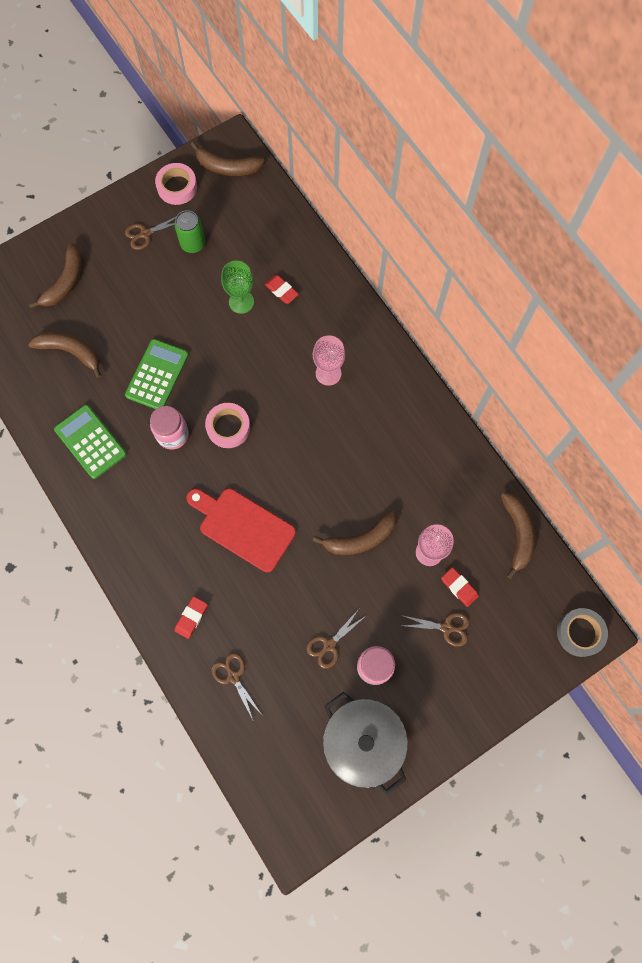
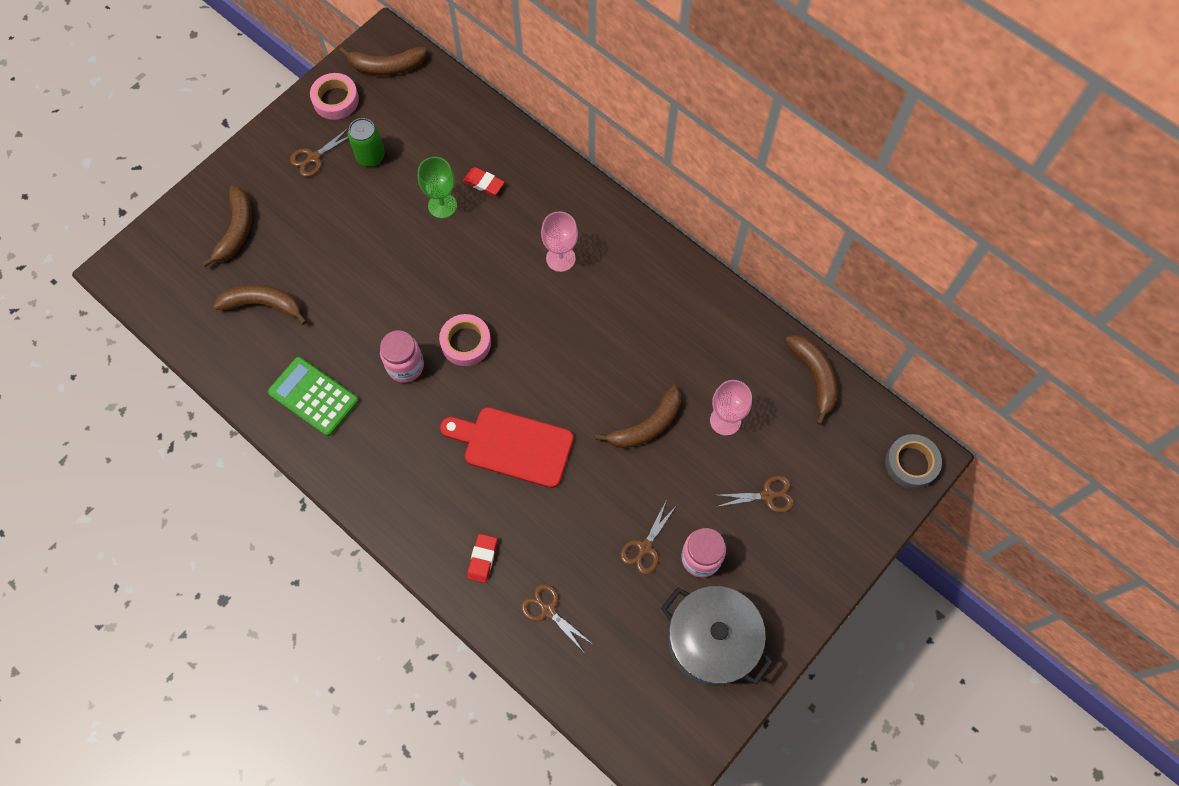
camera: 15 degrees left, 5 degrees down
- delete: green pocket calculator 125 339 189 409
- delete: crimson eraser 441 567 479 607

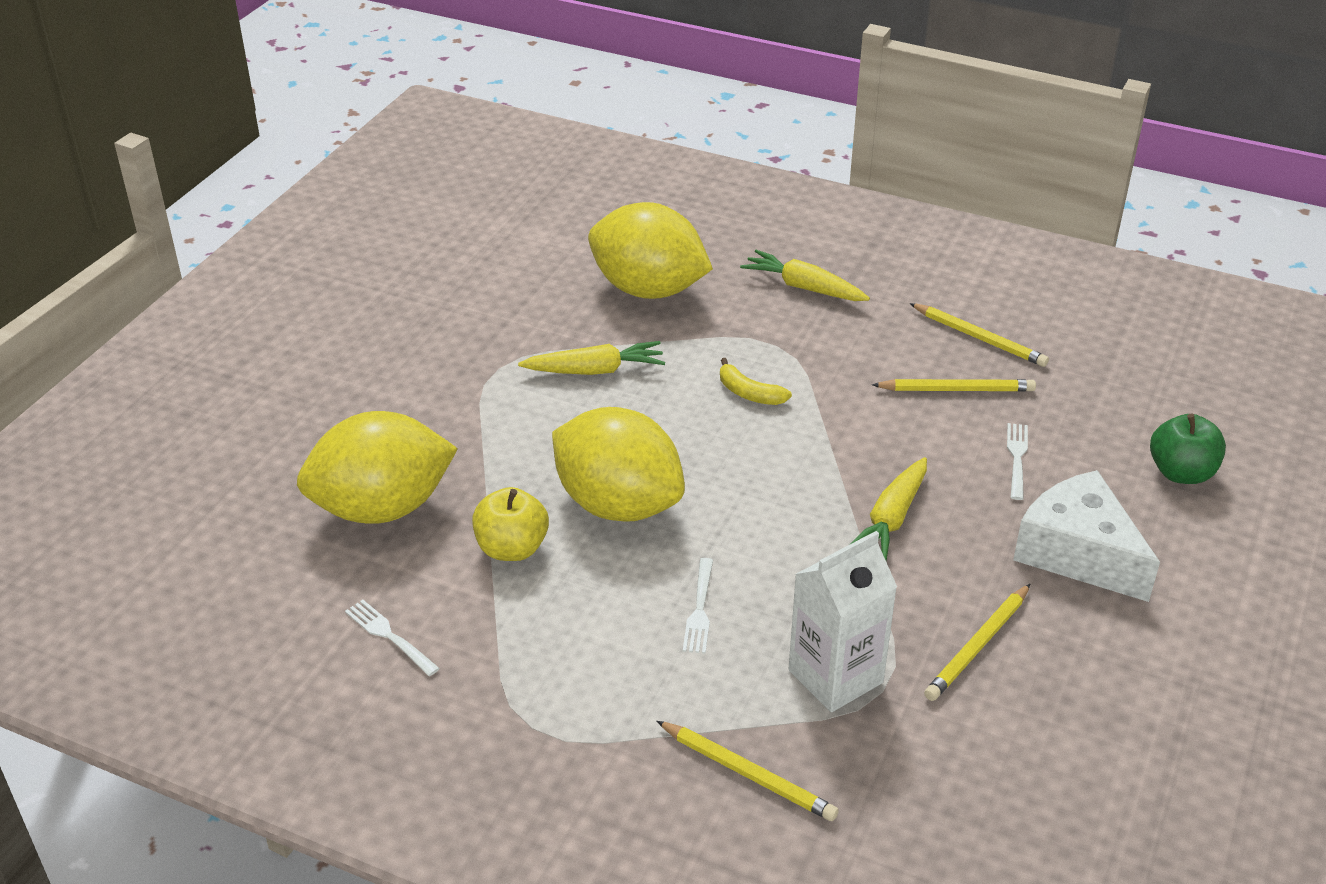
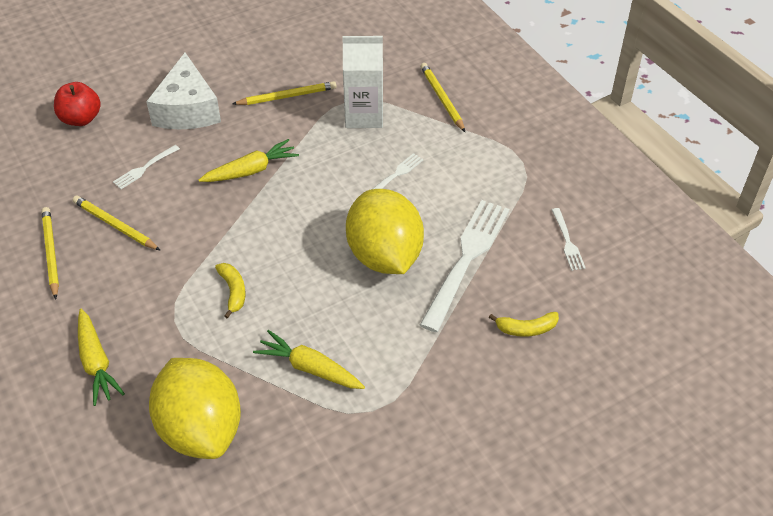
camera: 145 degrees left, 10 degrees up
- recolor: green apple fruit 1150 414 1226 484 to crimson apple fruit 54 82 101 126
- replace: yellow apple fruit 472 487 549 561 to snow-white table fork 420 200 509 332
- replace: yellow toy lemon 297 411 458 524 to yellow banana fruit 489 312 559 337

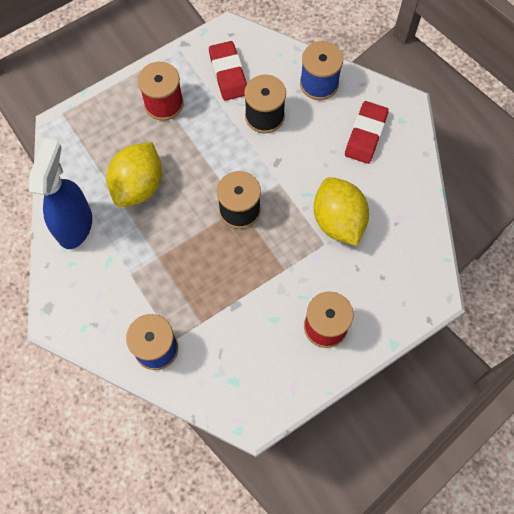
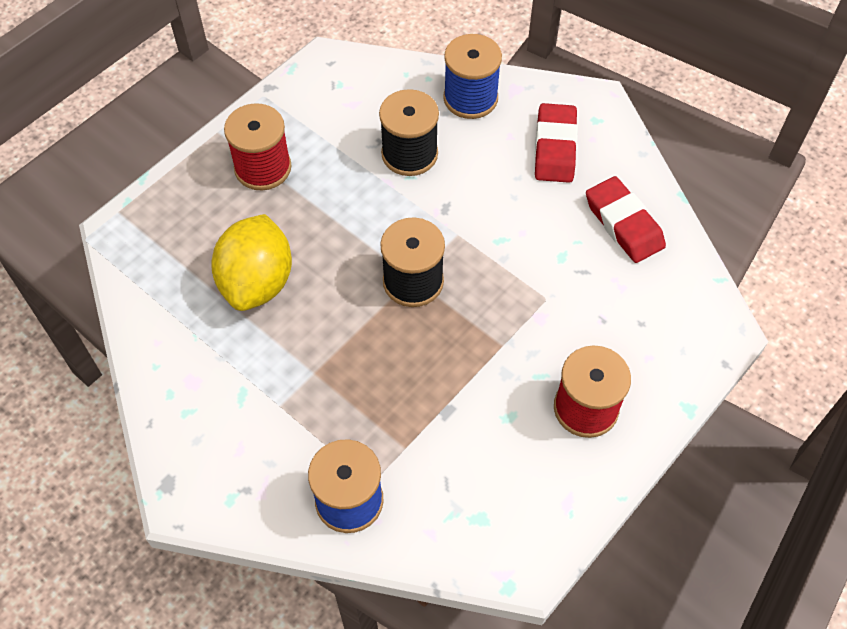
camera: 15 degrees left, 10 degrees down
- move: crimson eraser 209 41 247 101 to 586 176 666 263
- delete: blue spray cleaner 29 138 92 249
- delete: yellow toy lemon 314 177 369 246

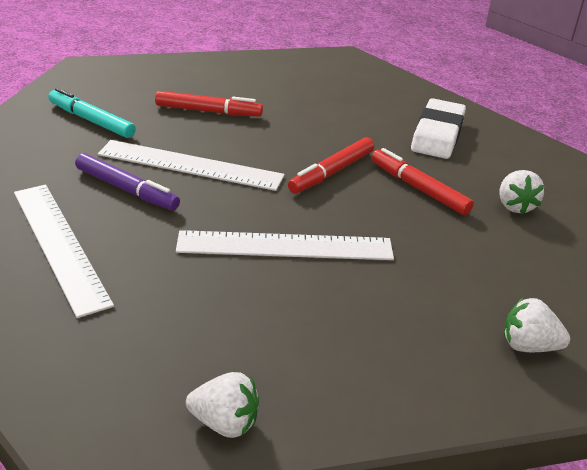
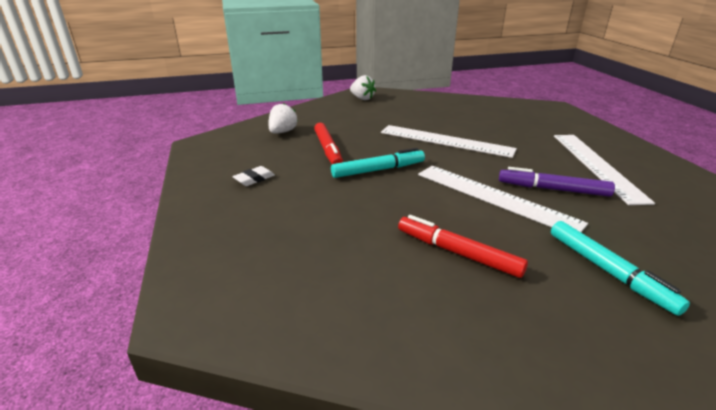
camera: 150 degrees left, 5 degrees down
- resize: snow-white eraser 411 98 466 159 = 232 166 275 186 x0.47
- recolor: crimson marker pen 288 137 374 193 to aqua marker pen 331 148 425 178
- rotate: violet marker pen 75 153 180 210 = 499 167 615 197 45 degrees counterclockwise
- delete: snow-white toy strawberry 186 372 259 438

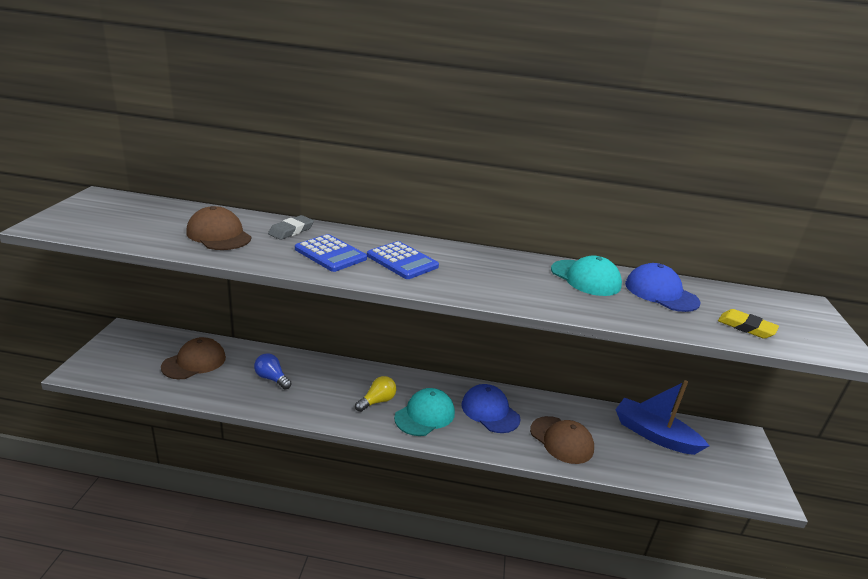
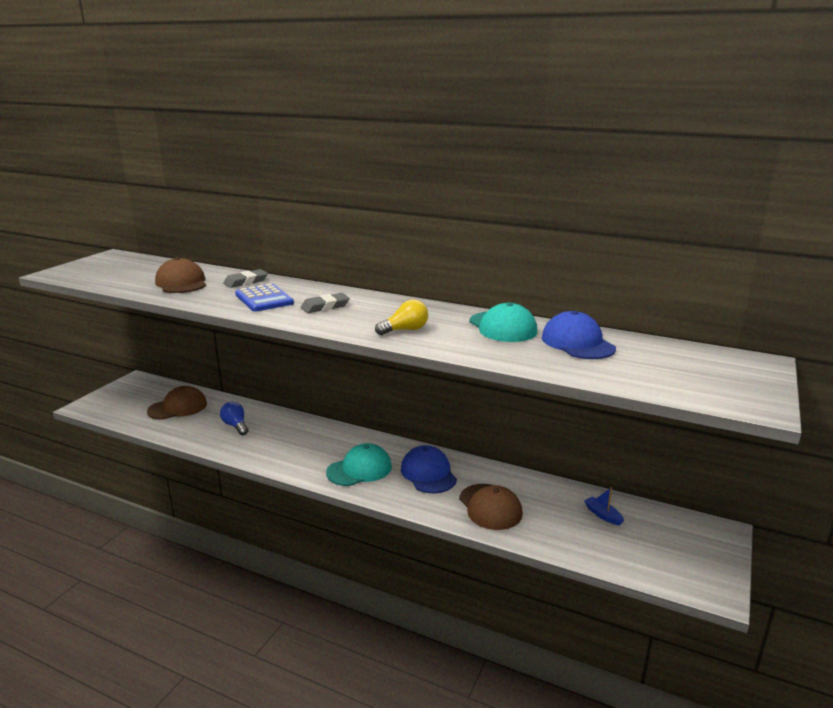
camera: 20 degrees right, 5 degrees down
- replace: blue pocket calculator 367 241 439 279 to ash-grey eraser 301 293 350 313
- move: yellow light bulb 355 376 396 412 to 375 299 428 335
- resize: blue toy boat 615 380 709 455 = 584 487 624 525 x0.44
- delete: yellow eraser 718 309 779 339

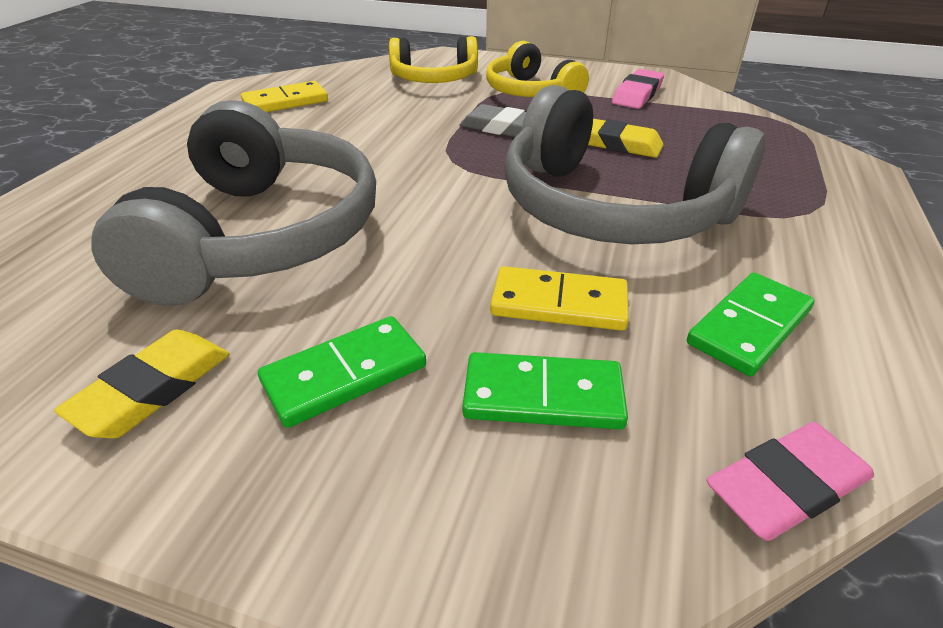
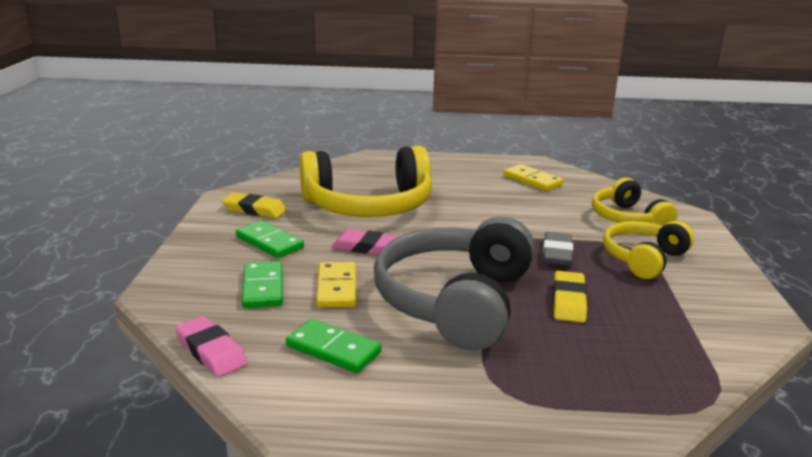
camera: 75 degrees right, 15 degrees down
- recolor: ash-grey over-ear headphones 91 100 376 306 to yellow over-ear headphones 300 146 432 217
- move: rose-pink eraser 612 69 664 109 to 331 229 400 255

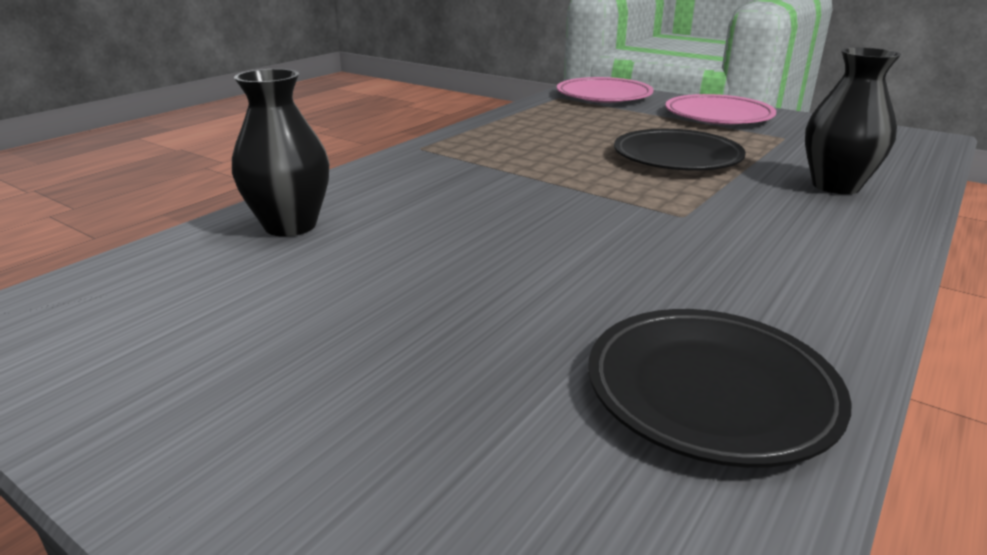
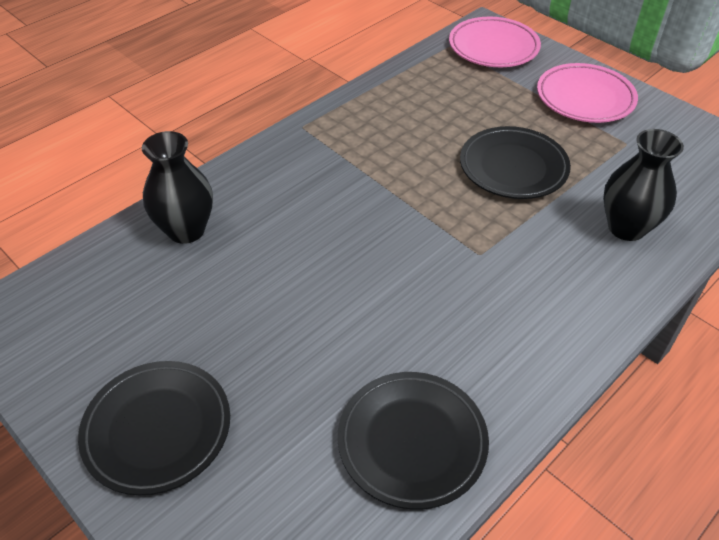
camera: 10 degrees right, 20 degrees up
- insert: jet-black plate 78 361 230 495

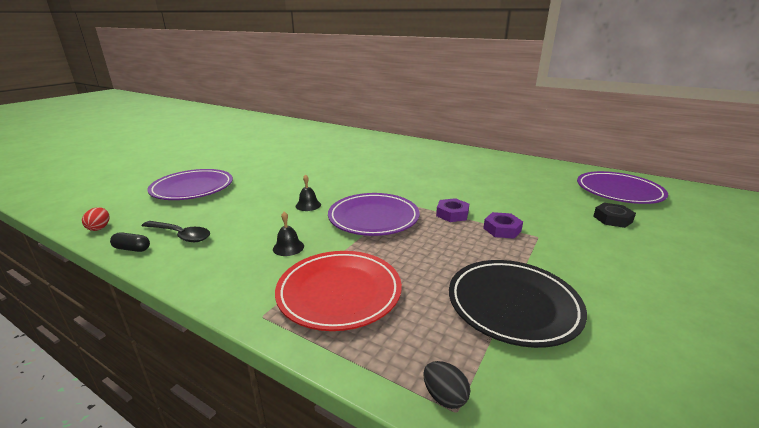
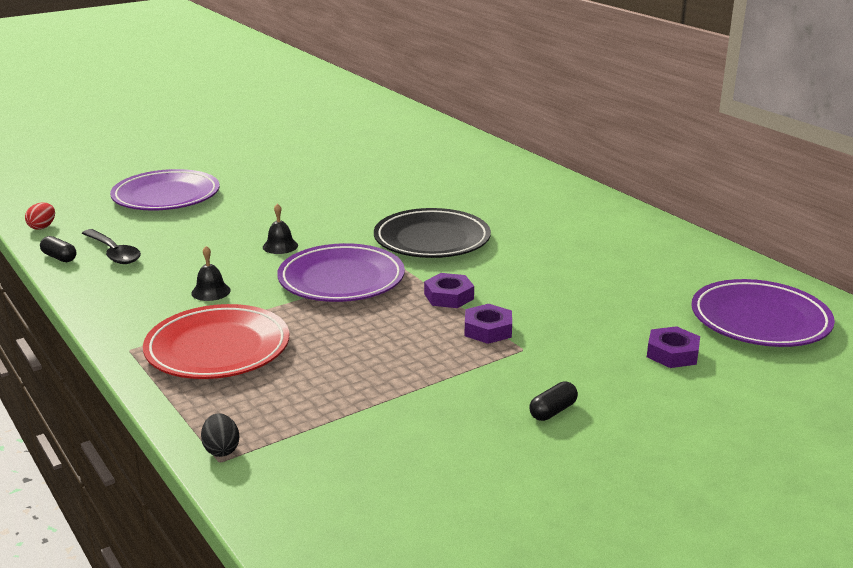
camera: 25 degrees right, 0 degrees up
- move: jet-black plate 449 260 587 348 to 374 208 491 258
- insert: jet-black pill 529 381 578 421
- recolor: jet-black nut 593 203 636 228 to violet nut 647 326 700 368

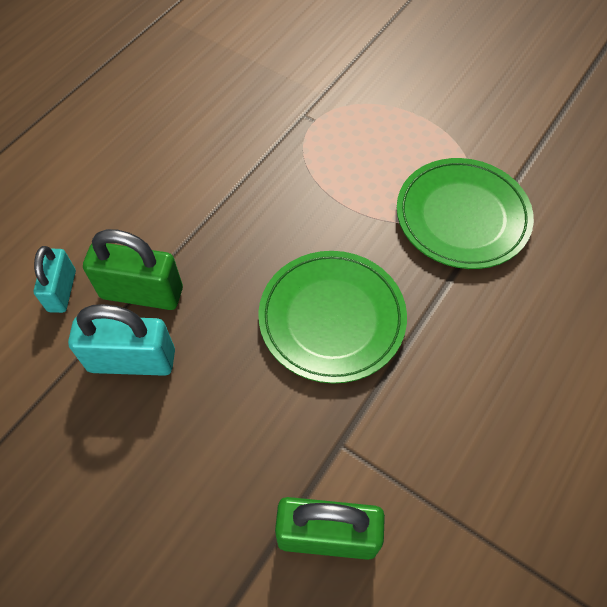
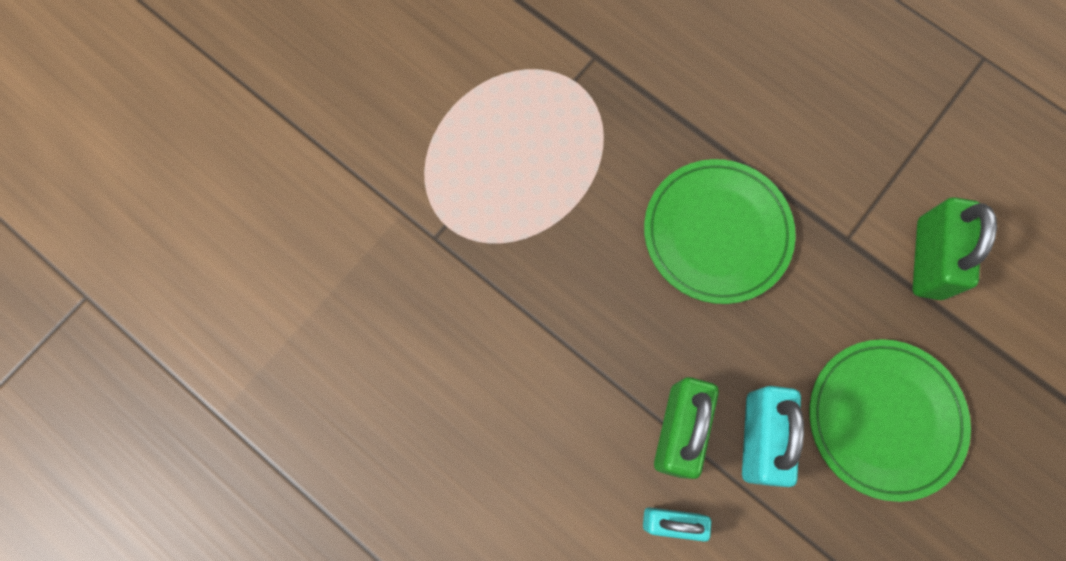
camera: 85 degrees left, 15 degrees up
- move: green plate 397 158 534 269 to 809 339 971 502

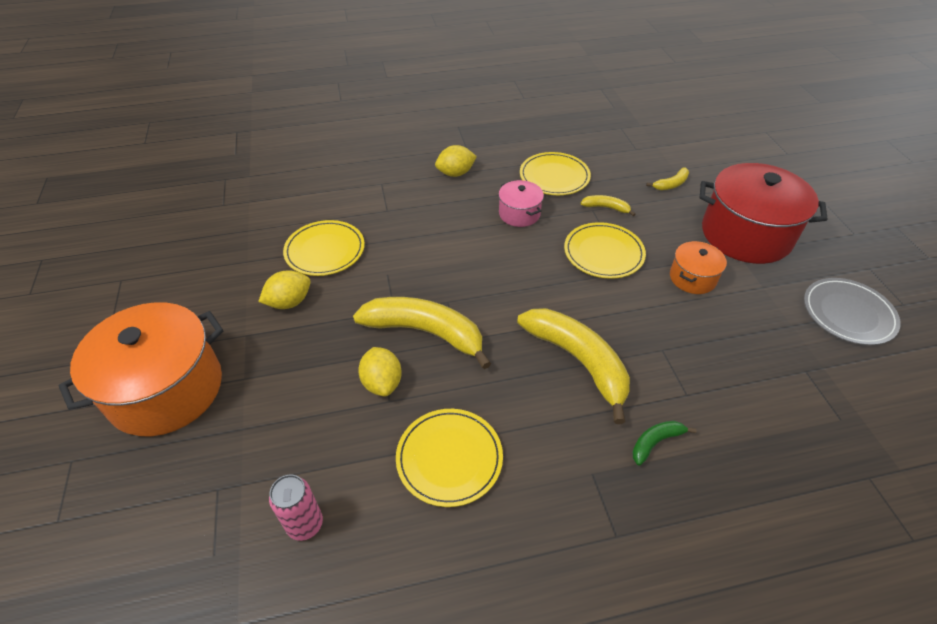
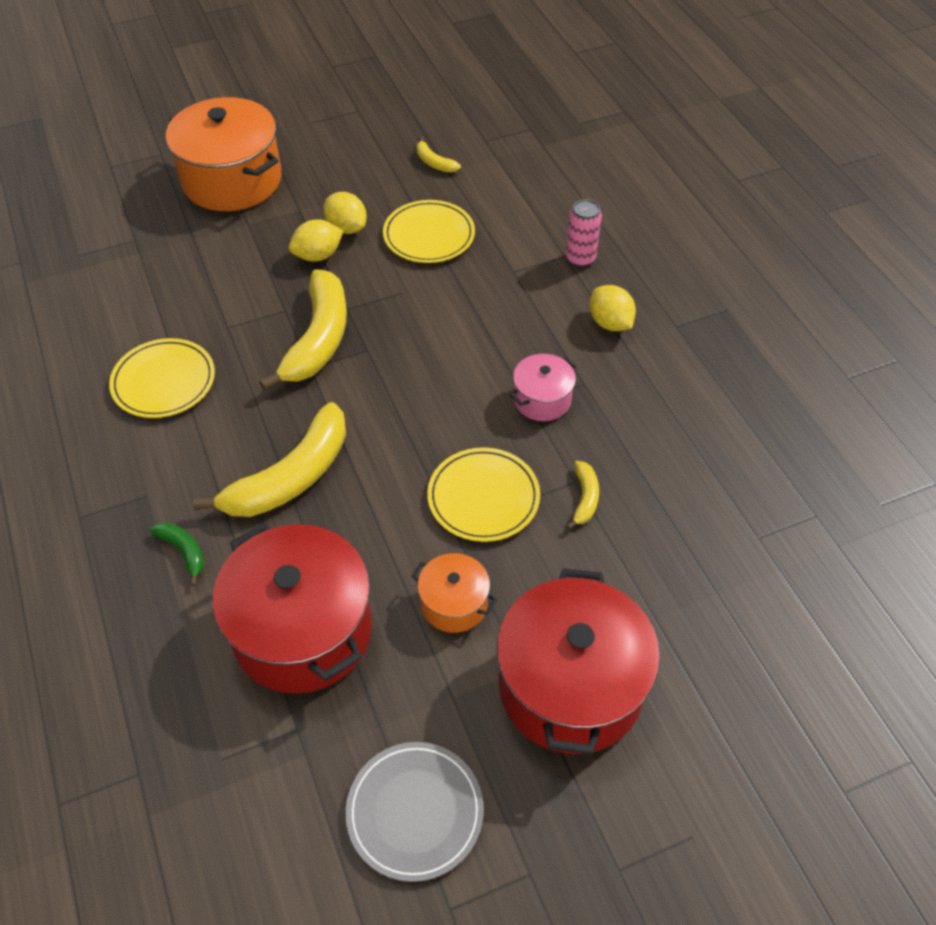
camera: 80 degrees right, 5 degrees up
- insert: crimson stockpot 213 523 372 694
- move: yellow toy lemon 358 347 402 396 to 289 219 344 262
- move: yellow banana fruit 646 167 689 190 to 416 137 461 173
- move: rose-pink soda can 269 475 323 541 to 566 199 602 267
- delete: yellow plate 520 152 591 195

